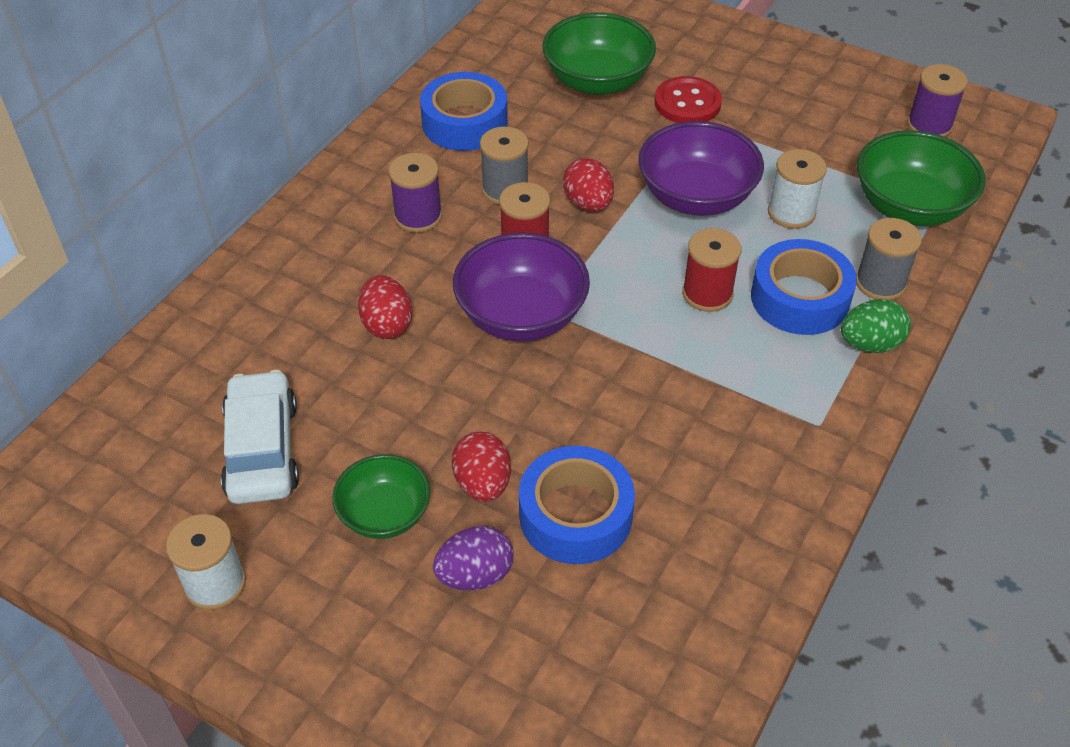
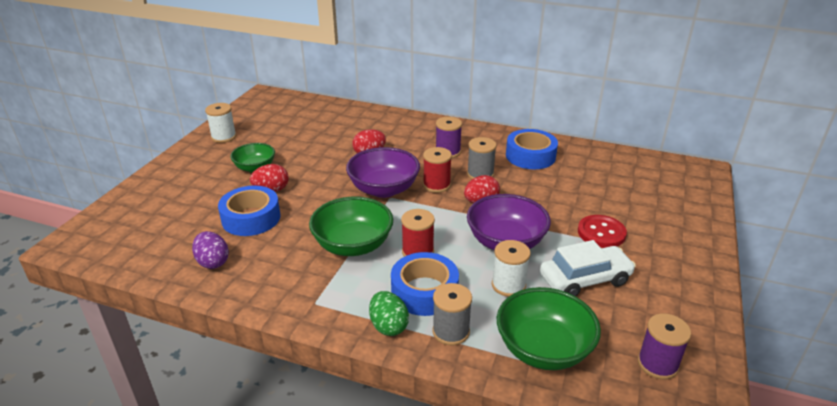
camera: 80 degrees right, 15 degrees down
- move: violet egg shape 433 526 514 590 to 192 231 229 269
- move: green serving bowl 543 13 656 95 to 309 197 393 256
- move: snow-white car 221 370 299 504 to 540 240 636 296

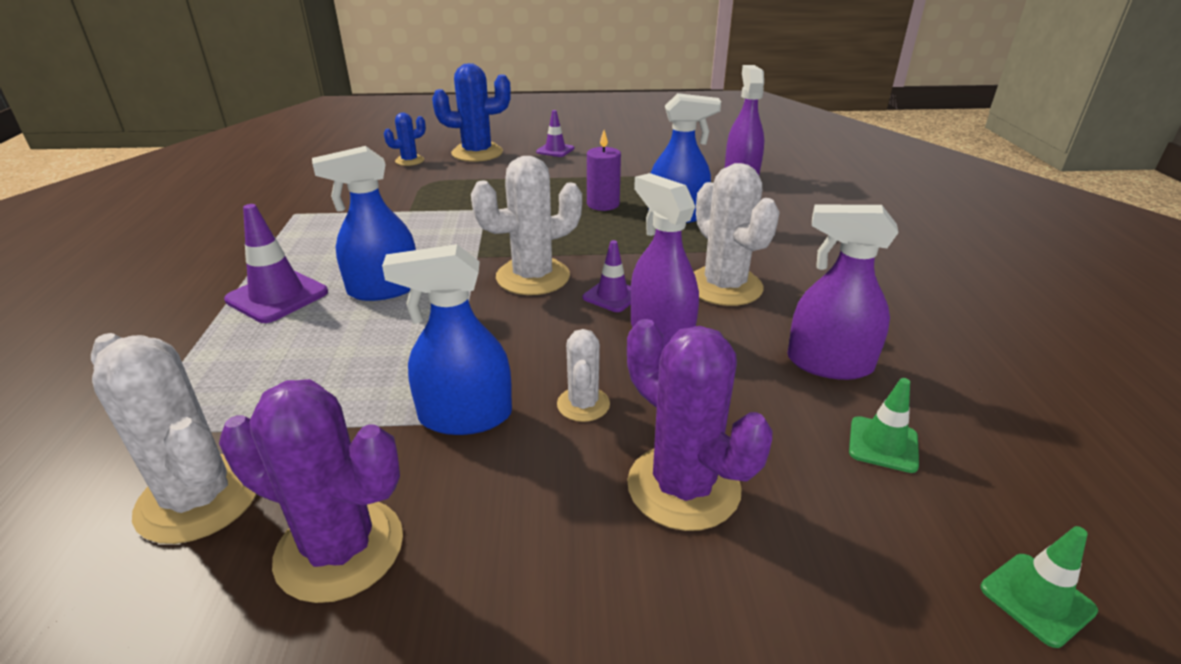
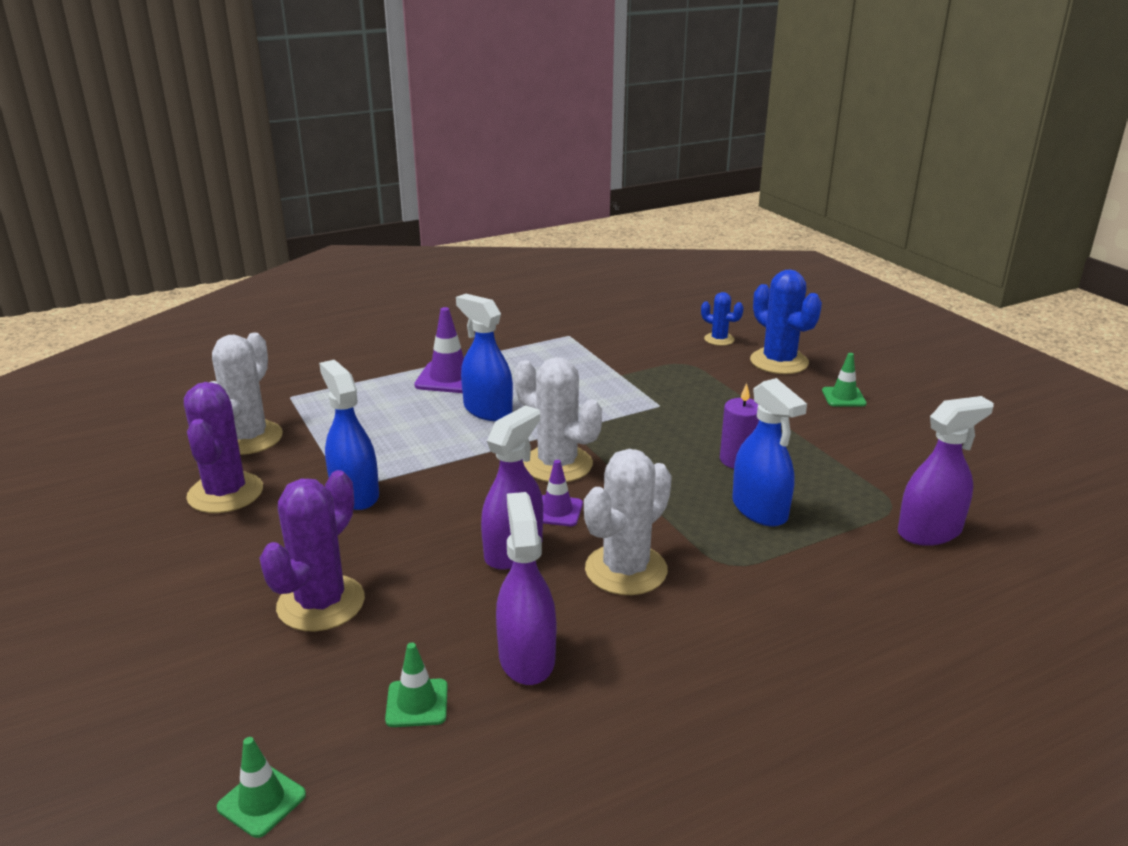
camera: 65 degrees right, 5 degrees down
- recolor: violet safety cone 536 110 574 157 to green safety cone 822 353 867 407
- delete: snow-white prickly plant 557 329 610 422

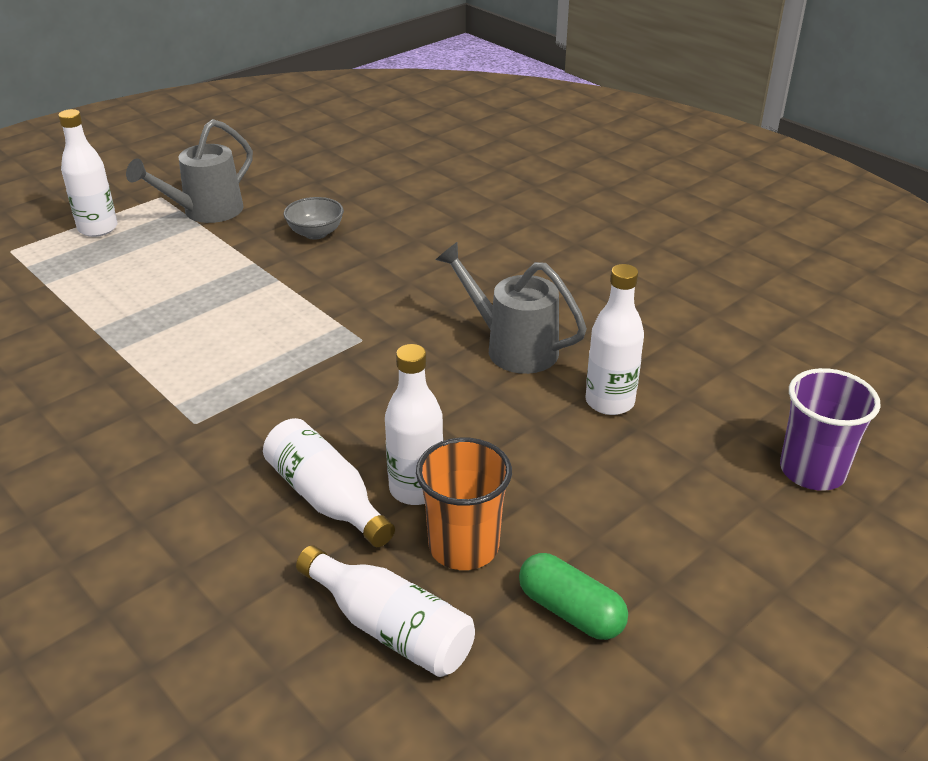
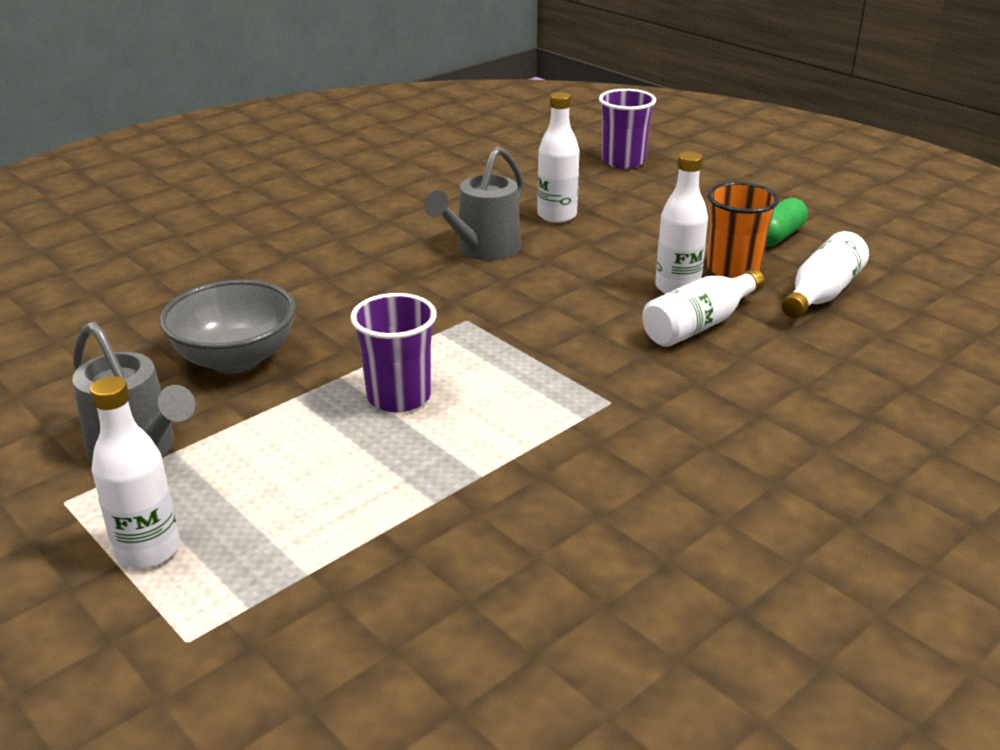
camera: 90 degrees left, 5 degrees down
- resize: ash-grey serving bowl 284 197 344 240 = 160 280 296 373 x1.74
- insert: violet cup 350 293 437 413

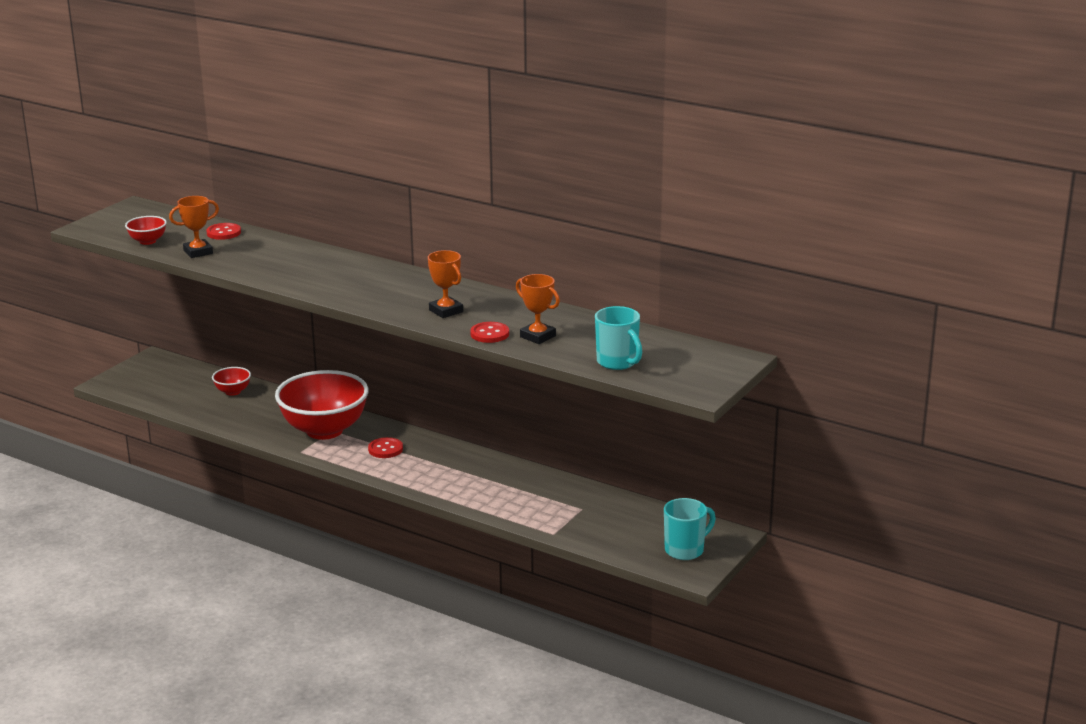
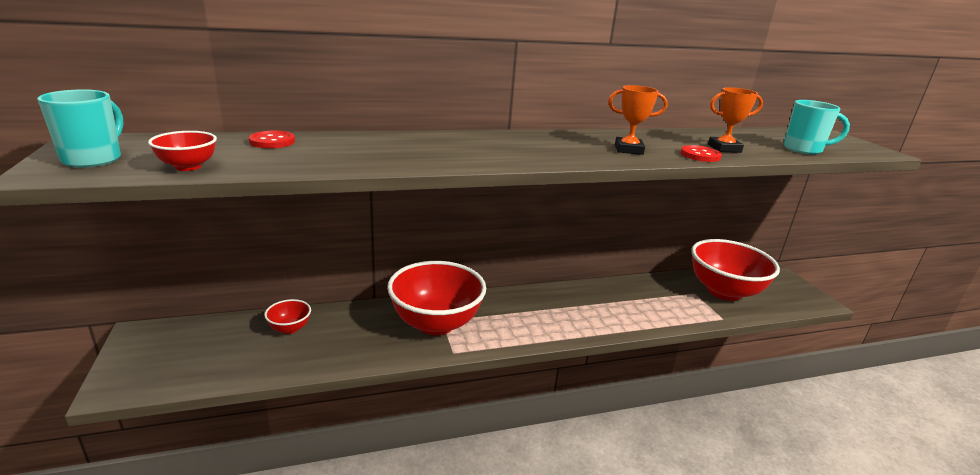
camera: 50 degrees left, 0 degrees up
- move: aqua tea mug 664 498 716 560 to 37 89 124 168
- insert: crimson serving bowl 691 239 780 301
- delete: bright orange trophy 169 196 219 258
- delete: crimson shirt button 368 437 403 458

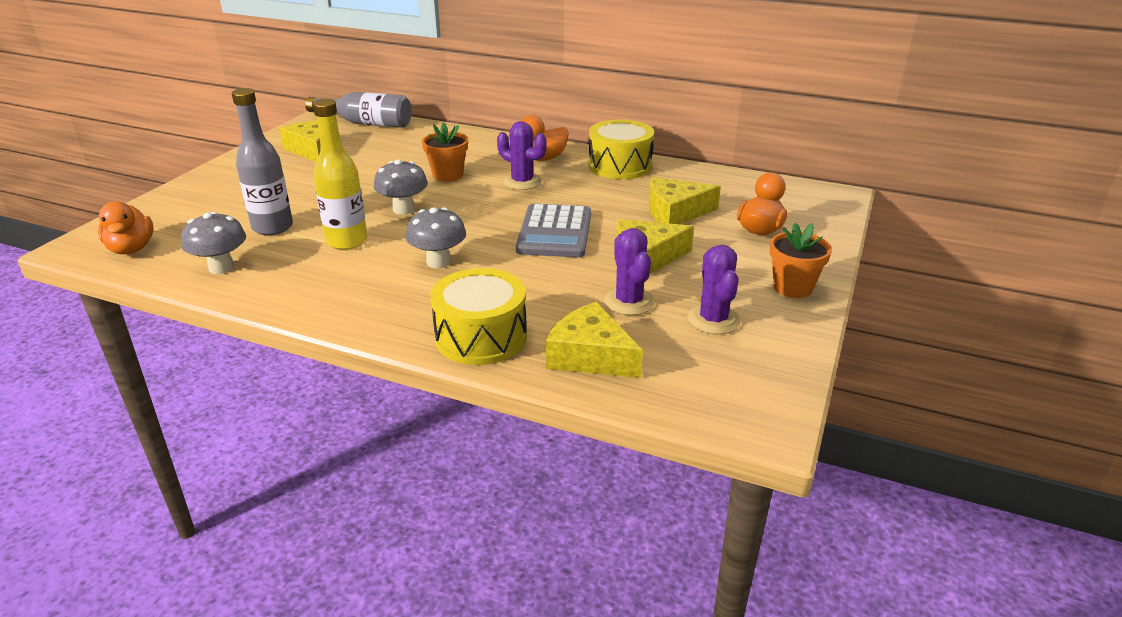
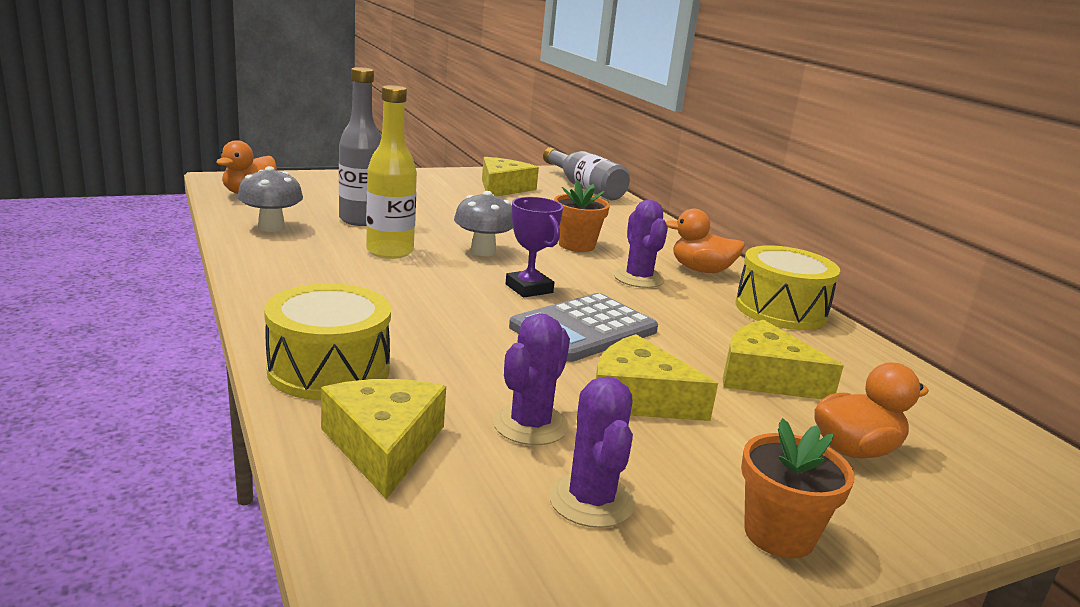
camera: 40 degrees right, 10 degrees down
- insert: violet trophy 505 197 563 297
- rotate: violet prickly plant 687 245 741 334 = 549 376 635 528 45 degrees counterclockwise
- delete: ash-grey fungus 406 207 466 268

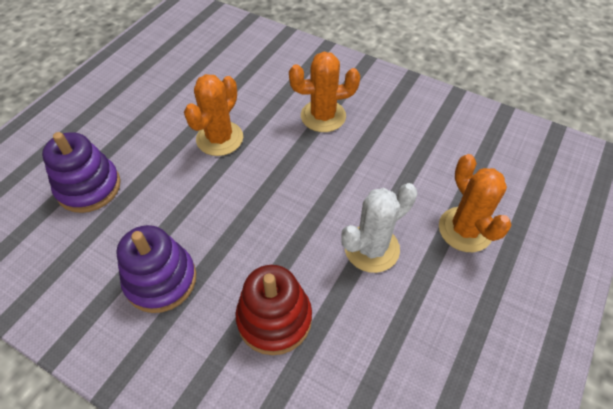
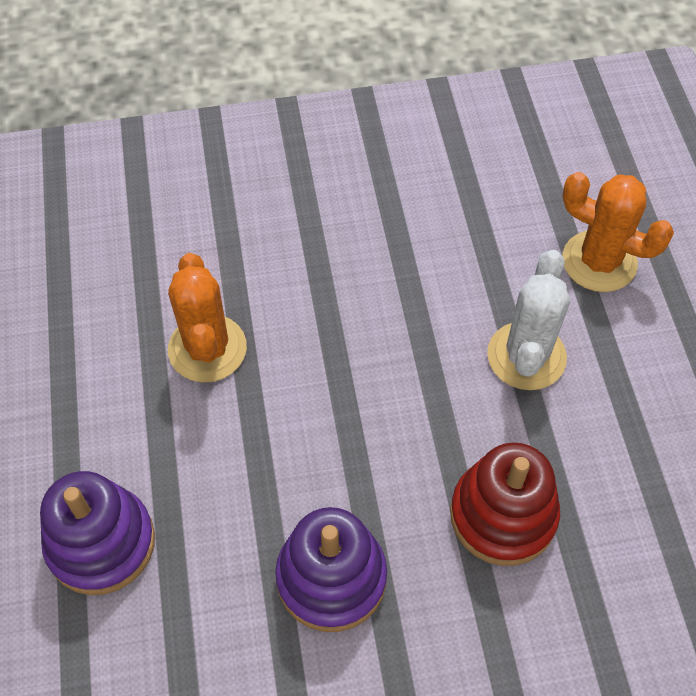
camera: 40 degrees left, 5 degrees up
- delete: bright orange prickly plant 289 52 360 132

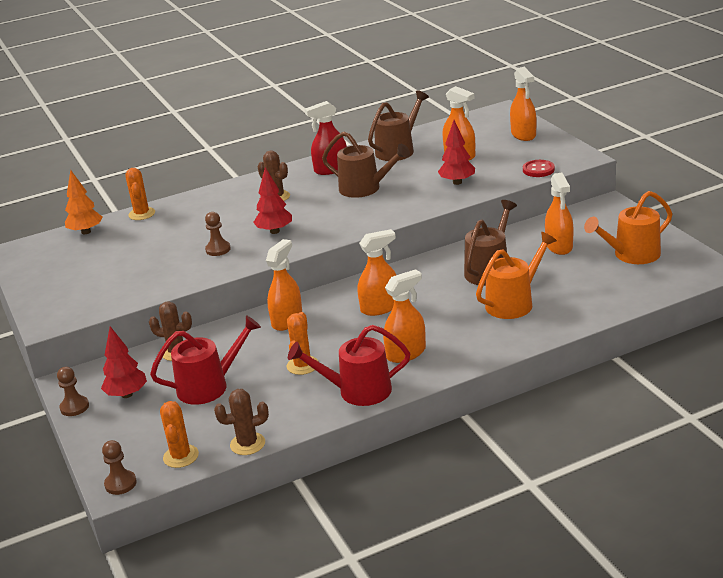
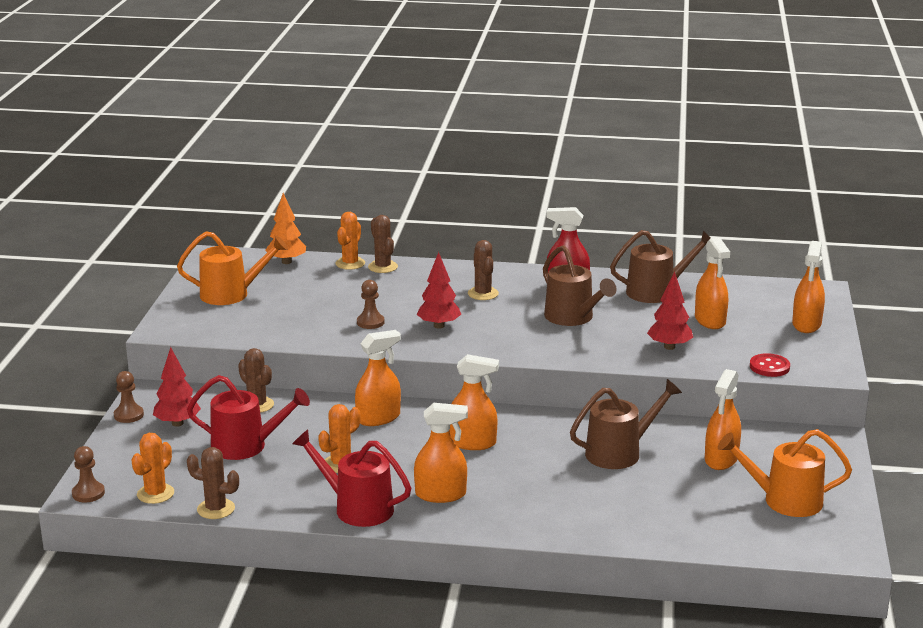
camera: 30 degrees right, 5 degrees down
- move: bright orange watering pot 476 232 557 319 to 177 231 288 305
- insert: russet prickly plant 368 215 398 273

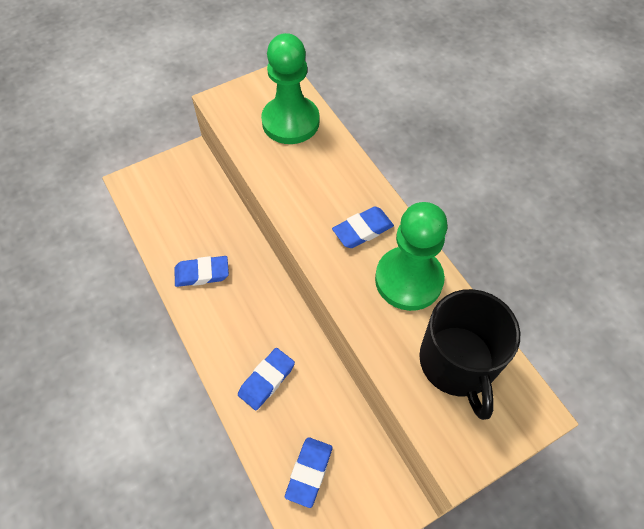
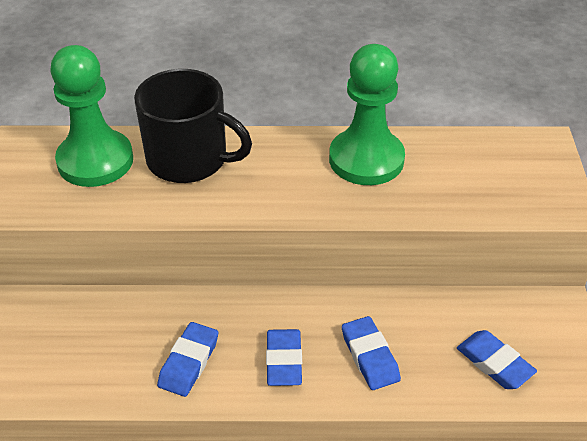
camera: 60 degrees left, 15 degrees down
- move: jet-black tea mug 419 289 520 420 to 134 69 252 183
- move: blue eraser 332 206 394 248 to 266 329 302 386

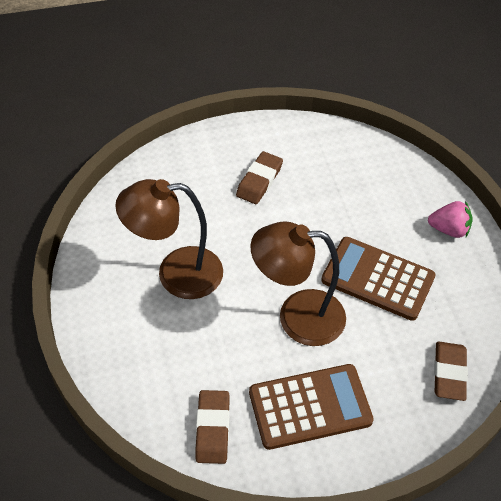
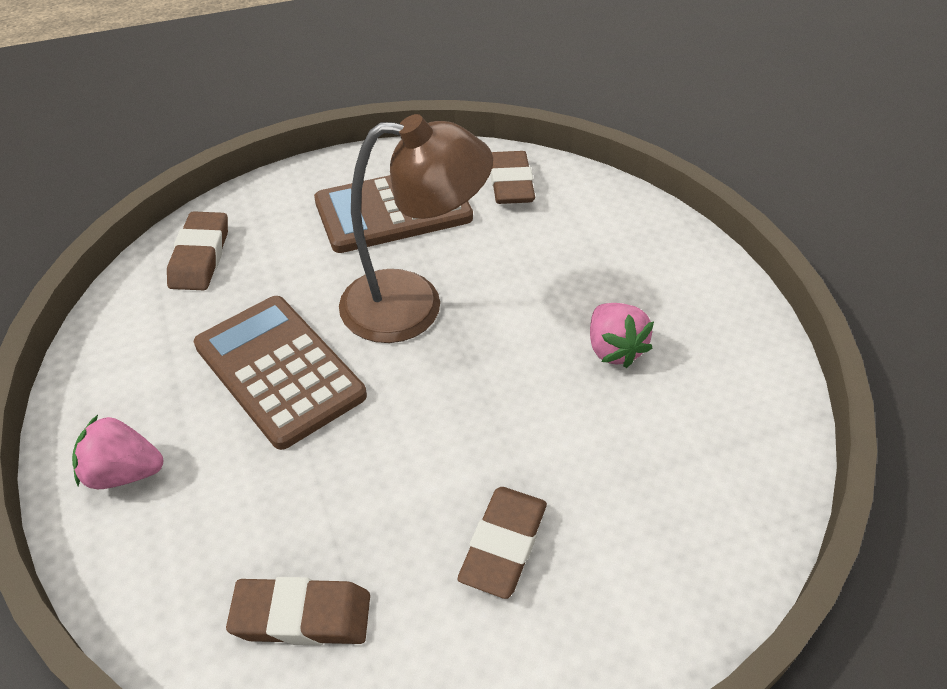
camera: 175 degrees right, 5 degrees down
- rotate: russet pocket calculator 321 237 435 321 = 194 296 367 450 150 degrees counterclockwise
- insert: russet eraser 226 577 370 646
- replace: russet desk lamp 115 179 223 299 to rose-pink toy strawberry 590 303 654 368

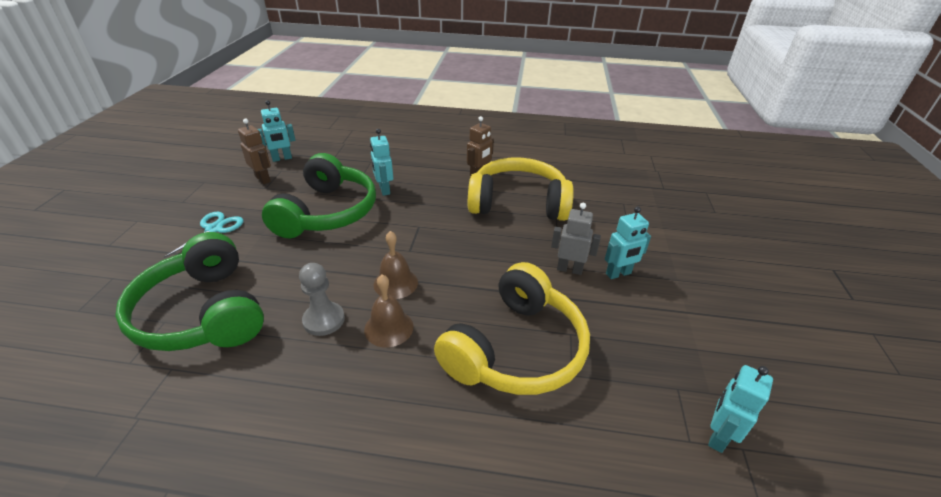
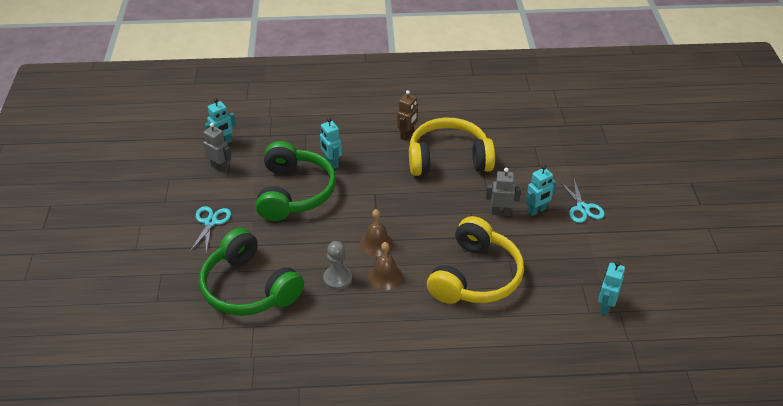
camera: 10 degrees left, 5 degrees up
- recolor: russet robot figure 238 118 271 184 to ash-grey robot figure 203 123 231 173
- insert: aqua scissors 560 179 605 223

